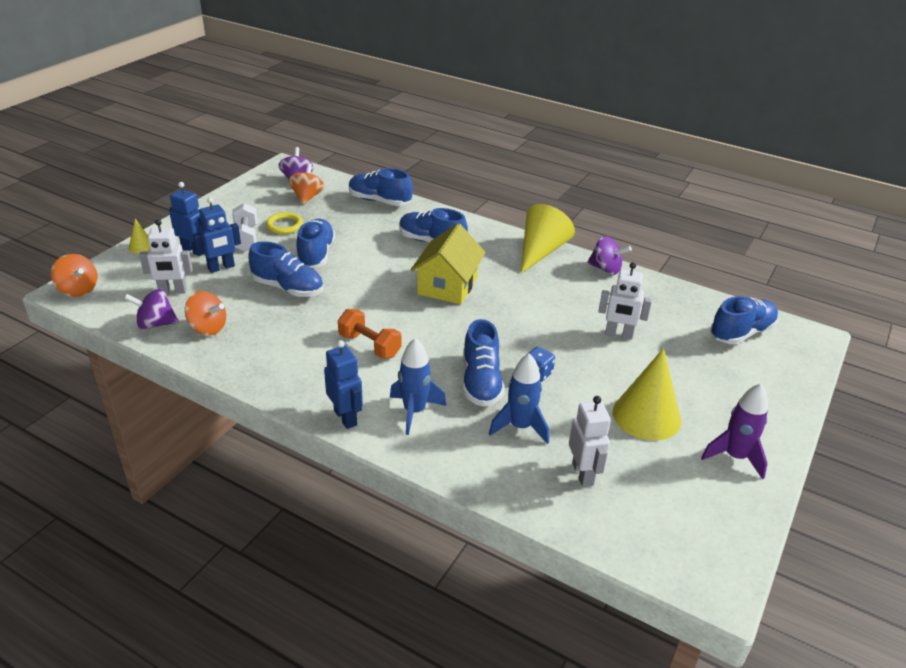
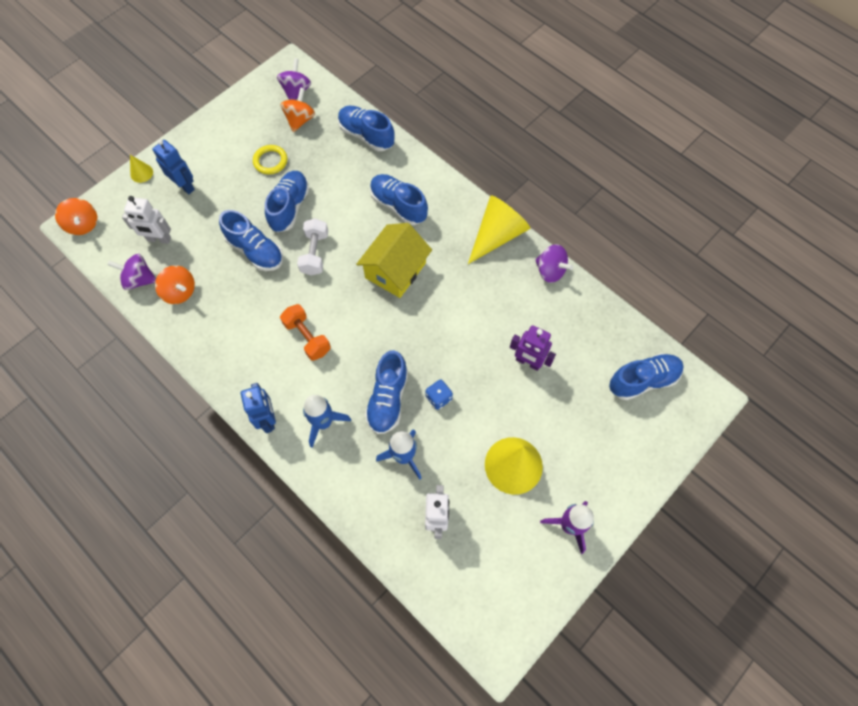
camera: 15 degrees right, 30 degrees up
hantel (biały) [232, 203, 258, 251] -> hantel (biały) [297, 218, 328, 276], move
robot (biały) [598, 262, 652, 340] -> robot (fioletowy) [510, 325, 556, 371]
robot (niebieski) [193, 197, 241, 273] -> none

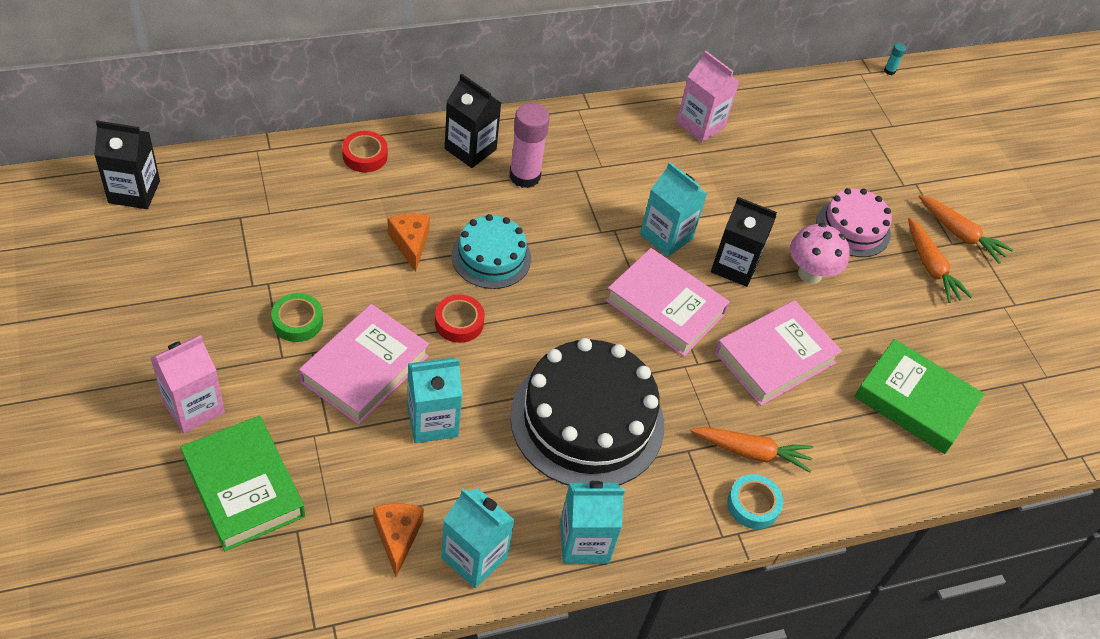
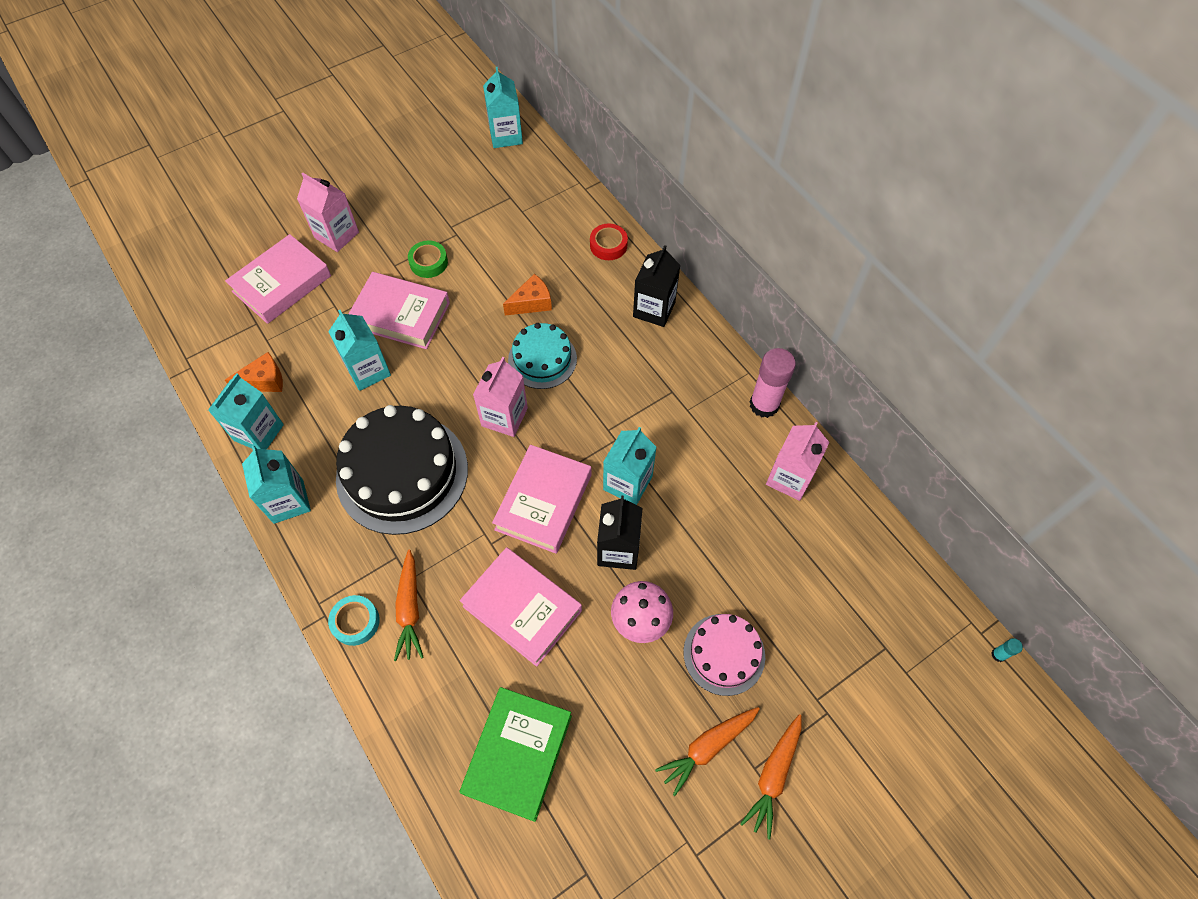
camera: 80 degrees right, 10 degrees up
książka (zielony) [180, 416, 305, 551] -> książka (różowy) [225, 234, 331, 324]
none -> karton mleka (różowy) [473, 357, 528, 437]
karton mleka (czarny) [94, 120, 160, 209] -> karton mleka (turkusowy) [483, 67, 523, 148]
klej w sztyfcie (różowy) [509, 103, 550, 188] -> klej w sztyfcie (różowy) [750, 348, 796, 418], move
taśma klejąca (czerwony) [435, 294, 485, 343] -> none

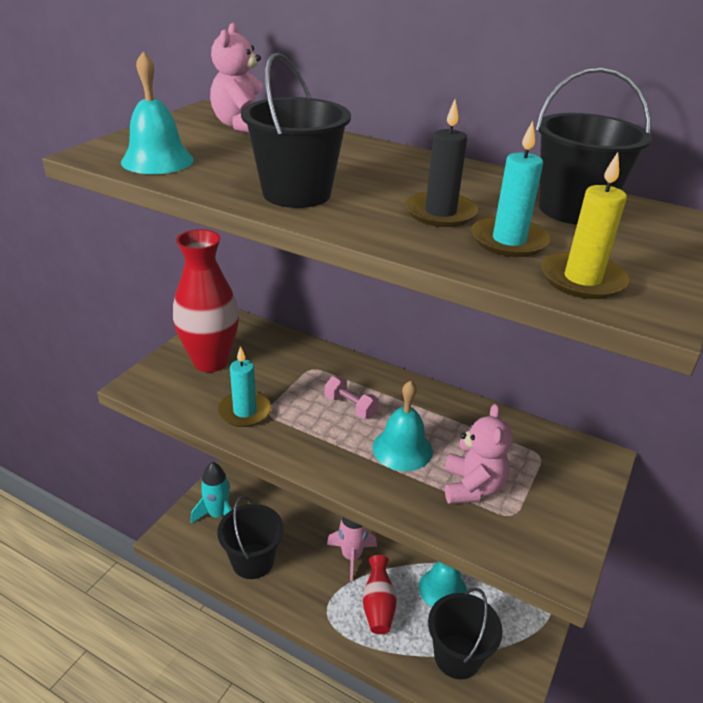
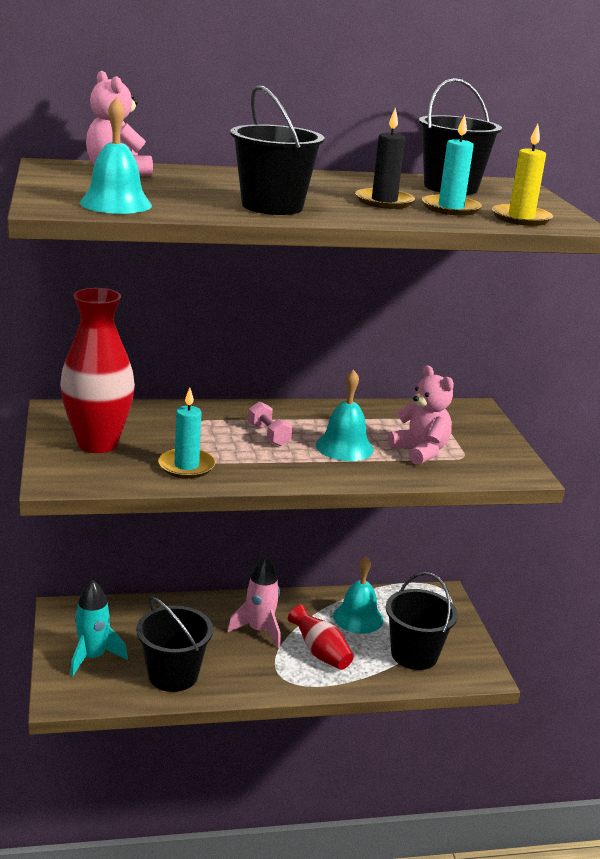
camera: 40 degrees left, 10 degrees down
hantel (różowy) [325, 376, 379, 419] -> hantel (różowy) [248, 401, 292, 446], 60 degrees clockwise

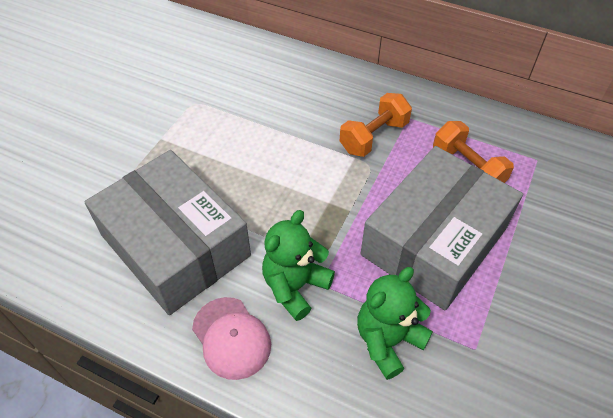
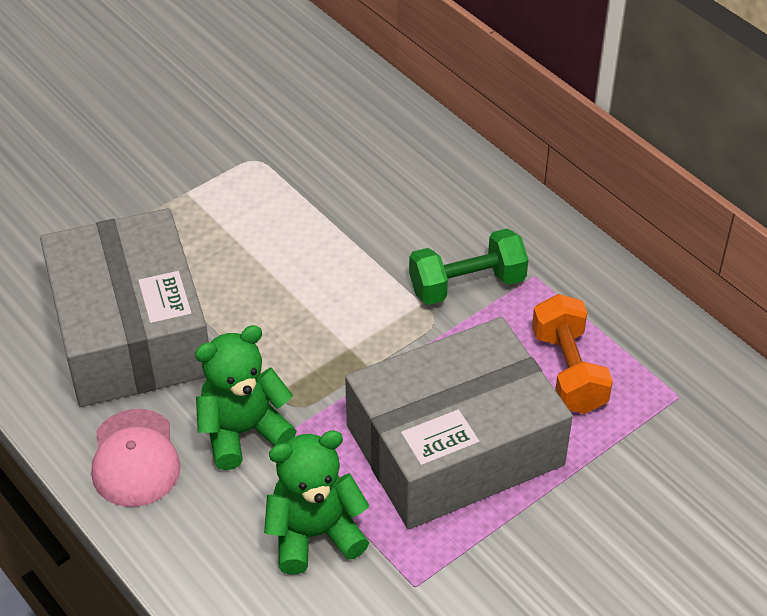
camera: 25 degrees right, 5 degrees down
hantel (pomarańczowy) [340, 93, 412, 157] -> hantel (zielony) [409, 228, 528, 305]

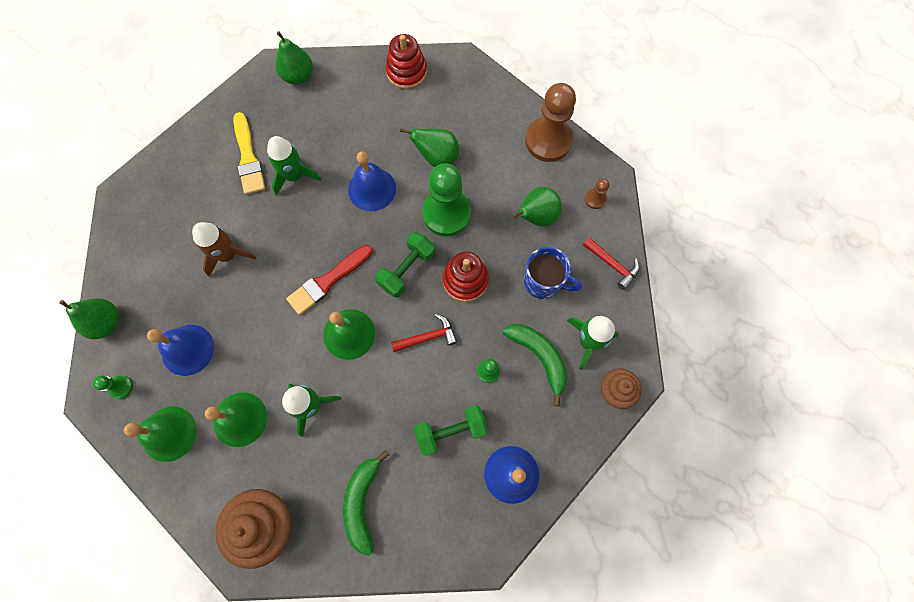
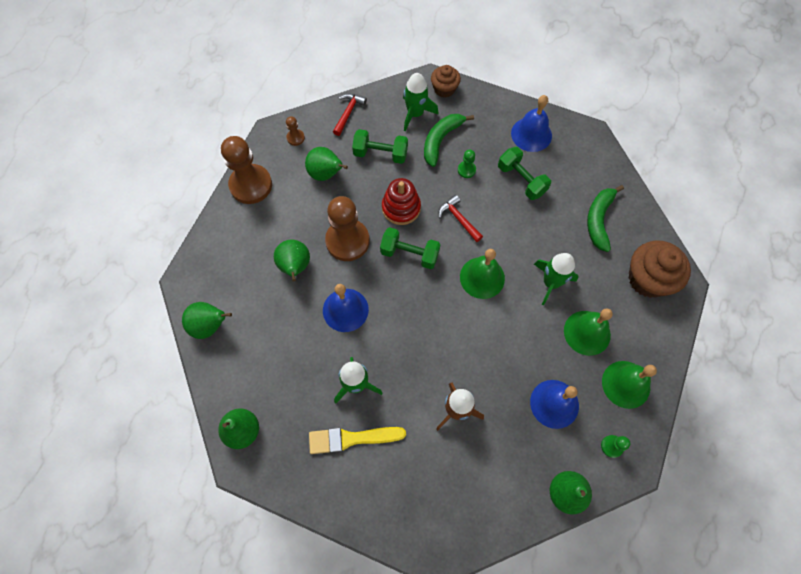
camera: 110 degrees left, 5 degrees down
zabawka nakładanka (czerwony) [386, 34, 427, 89] -> gruszka (zielony) [182, 302, 232, 339]
pędzel (żółty) [233, 112, 265, 194] -> pędzel (żółty) [309, 427, 406, 454], 150 degrees counterclockwise
pionek (zielony) [422, 163, 471, 236] -> pionek (brązowy) [325, 196, 370, 261]
kubek (niebieski) [524, 247, 582, 299] -> hantel (zielony) [352, 129, 408, 164]
banan (zielony) [343, 450, 389, 556] -> banan (zielony) [587, 185, 624, 252], 120 degrees clockwise
pędzel (czerwony) [286, 245, 373, 315] -> none

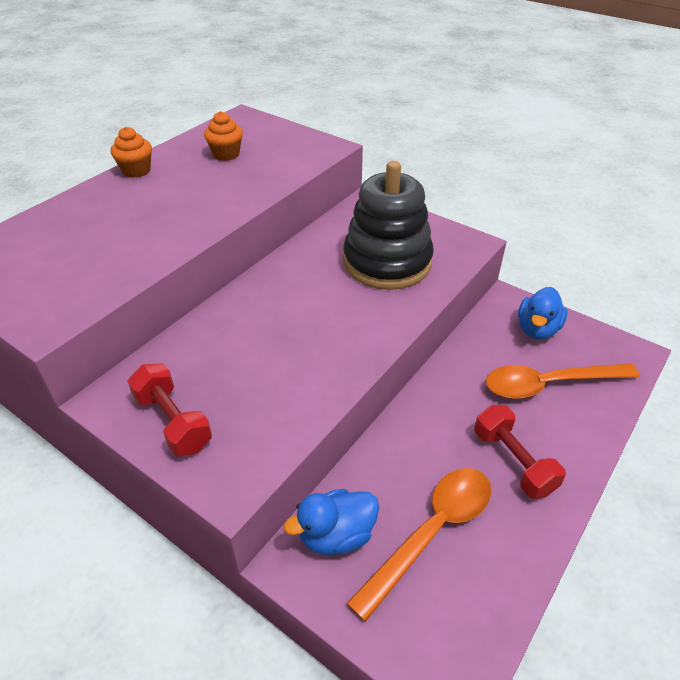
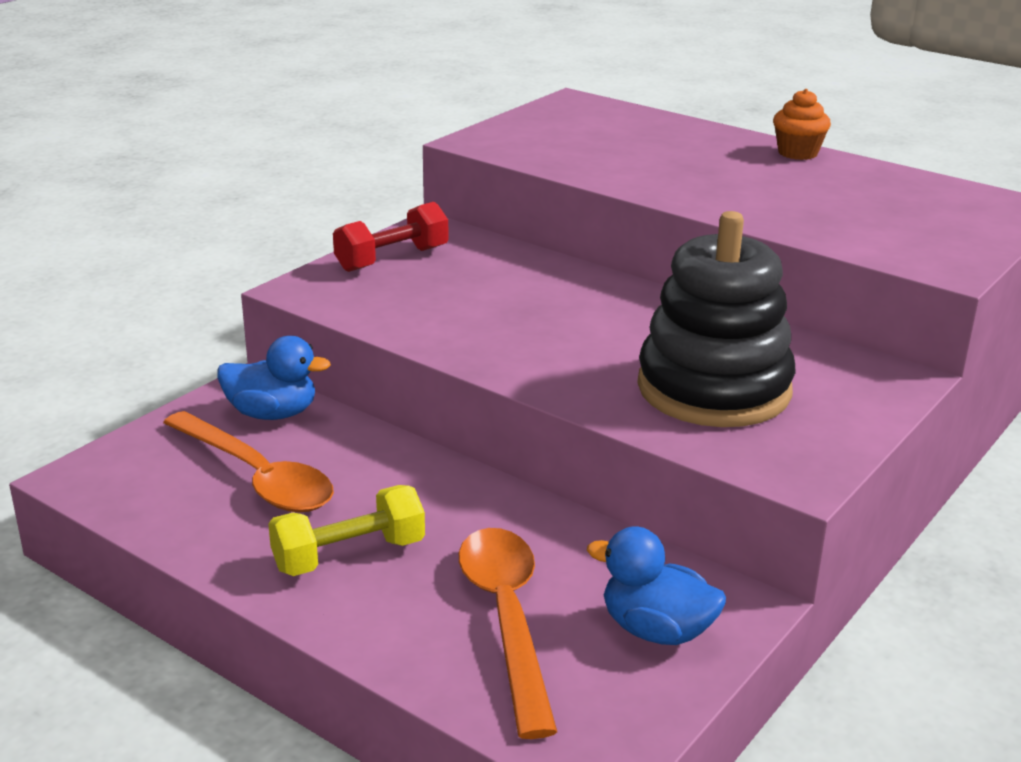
camera: 90 degrees right, 15 degrees down
kaczka (niebieski) [284, 489, 379, 555] -> kaczka (niebieski) [217, 336, 331, 420], 120 degrees clockwise
hantel (czerwony) [474, 405, 566, 499] -> hantel (żółty) [268, 485, 425, 576]
muffinka (pomarańczowy) [204, 111, 243, 161] -> none

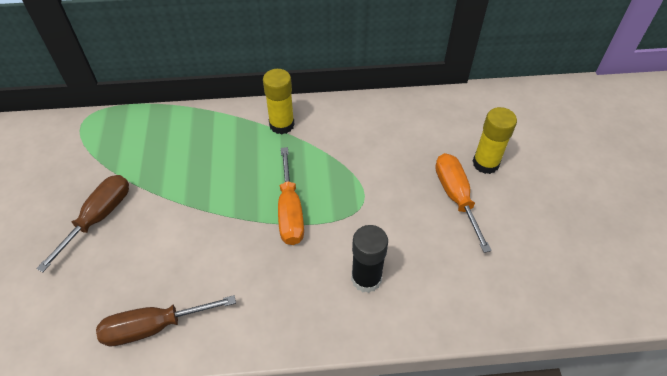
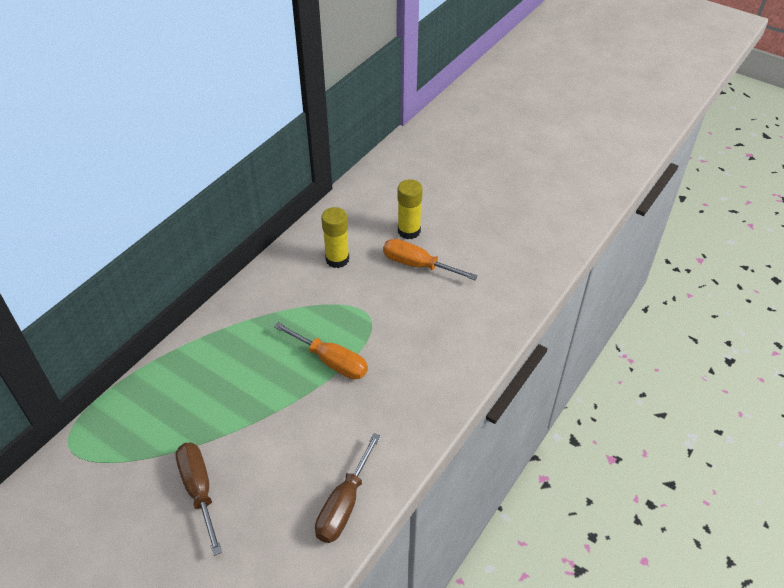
camera: 50 degrees left, 5 degrees down
klej w sztyfcie (żółty) [263, 69, 295, 134] -> klej w sztyfcie (żółty) [321, 207, 349, 268], move
klej w sztyfcie (czarny) [351, 225, 388, 293] -> none

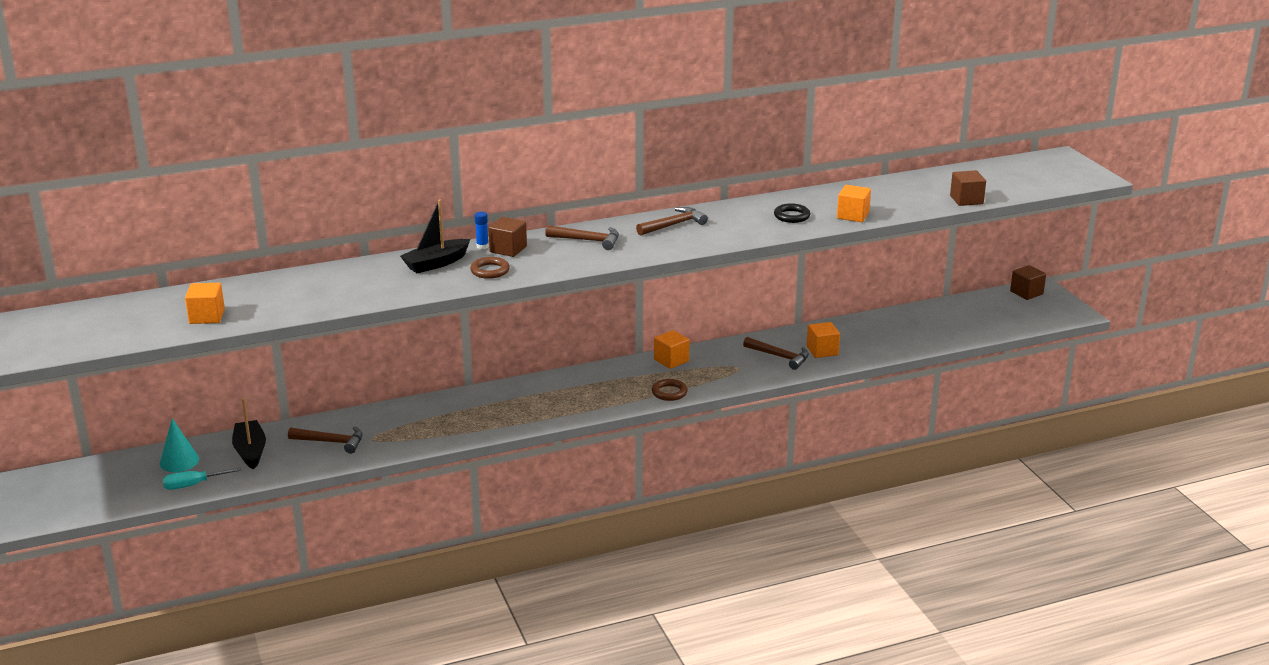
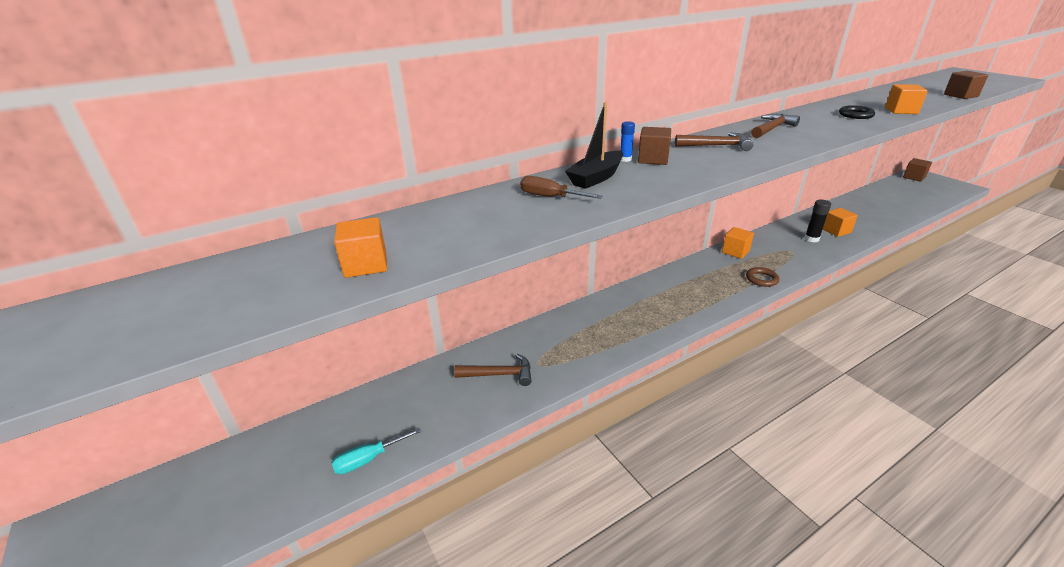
camera: 10 degrees left, 5 degrees up
none -> śrubokręt (brązowy) [520, 176, 603, 199]
młotek (brązowy) [743, 337, 809, 370] -> klej w sztyfcie (czarny) [804, 200, 831, 242]
stożek (turkusowy) [160, 418, 199, 472] -> none
łódka (czarny) [232, 398, 266, 469] -> none
pierścień (brązowy) [470, 257, 510, 279] -> none

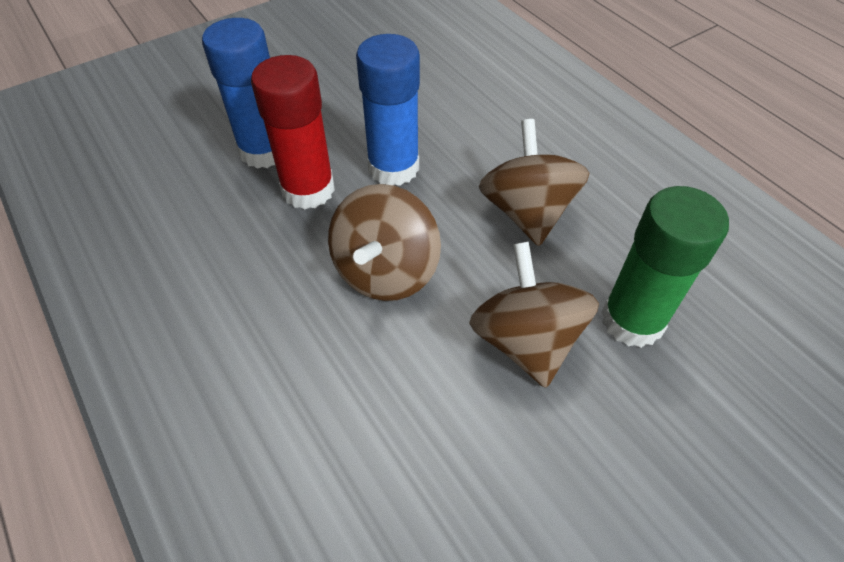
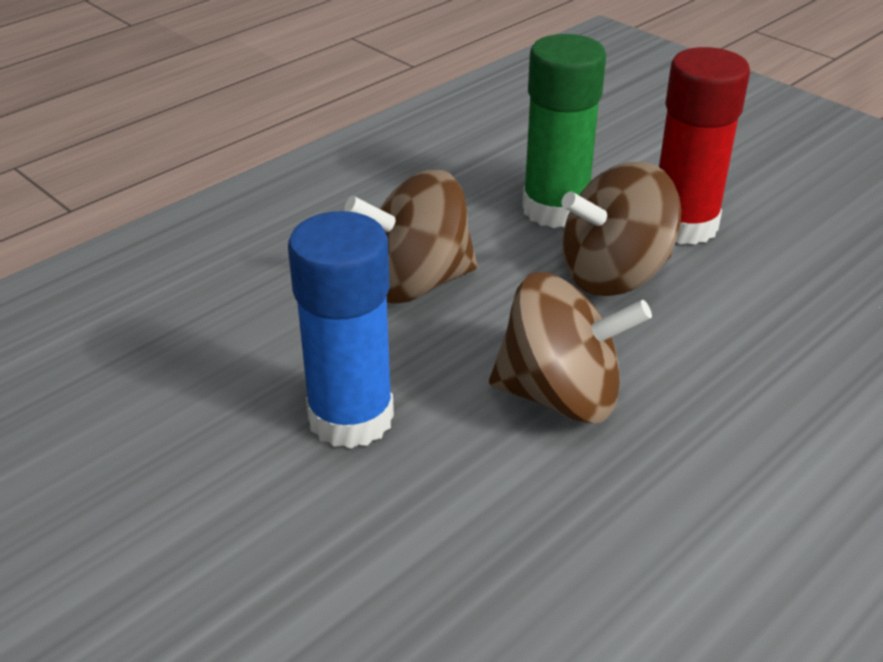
camera: 100 degrees left, 15 degrees down
klej w sztyfcie (czerwony) [251, 55, 335, 210] -> klej w sztyfcie (czerwony) [659, 47, 750, 245], move
klej w sztyfcie (niebieski) [202, 18, 275, 169] -> none

